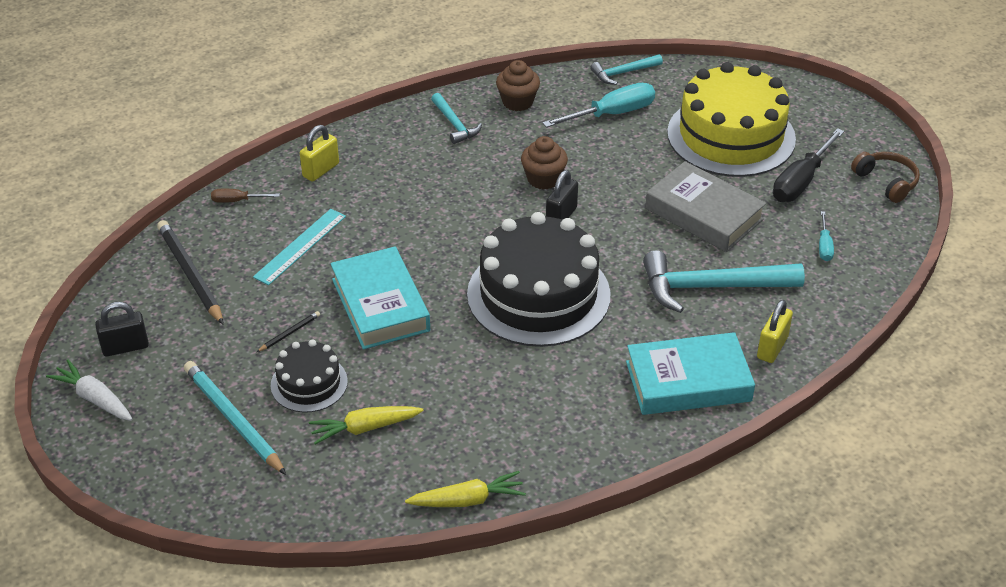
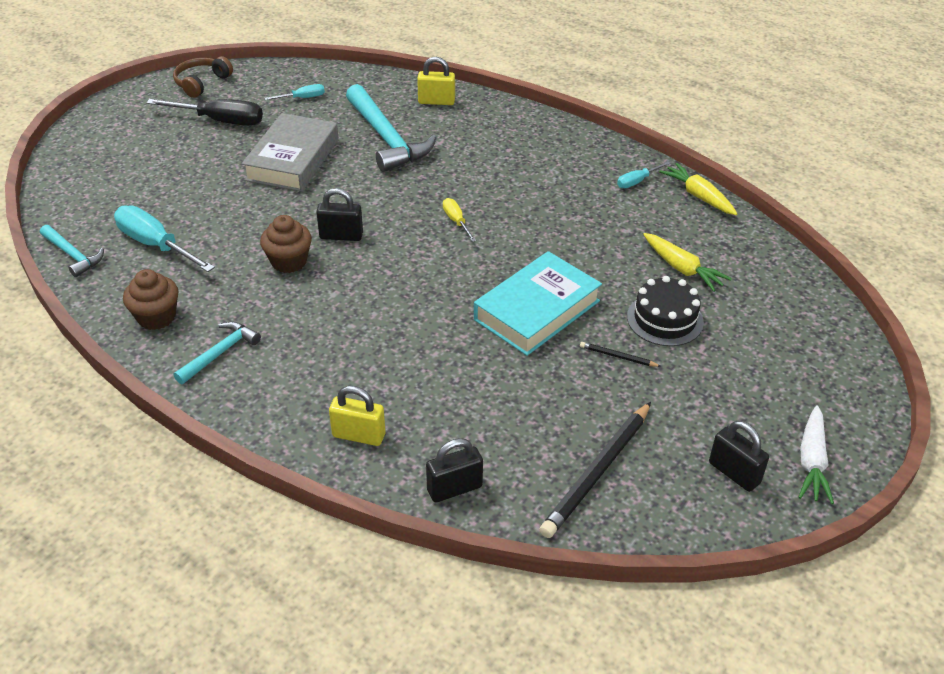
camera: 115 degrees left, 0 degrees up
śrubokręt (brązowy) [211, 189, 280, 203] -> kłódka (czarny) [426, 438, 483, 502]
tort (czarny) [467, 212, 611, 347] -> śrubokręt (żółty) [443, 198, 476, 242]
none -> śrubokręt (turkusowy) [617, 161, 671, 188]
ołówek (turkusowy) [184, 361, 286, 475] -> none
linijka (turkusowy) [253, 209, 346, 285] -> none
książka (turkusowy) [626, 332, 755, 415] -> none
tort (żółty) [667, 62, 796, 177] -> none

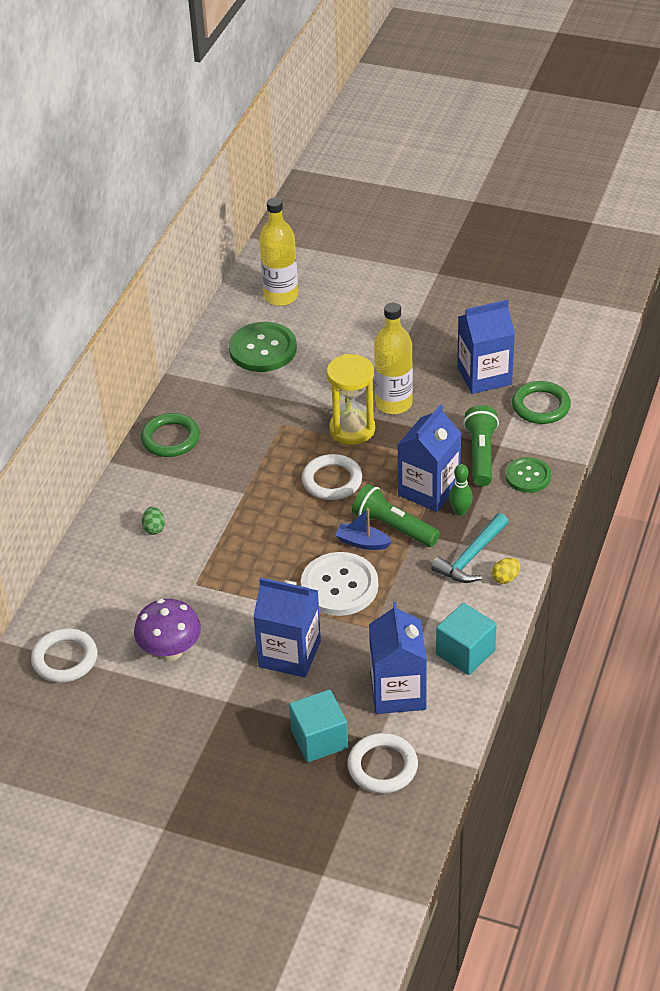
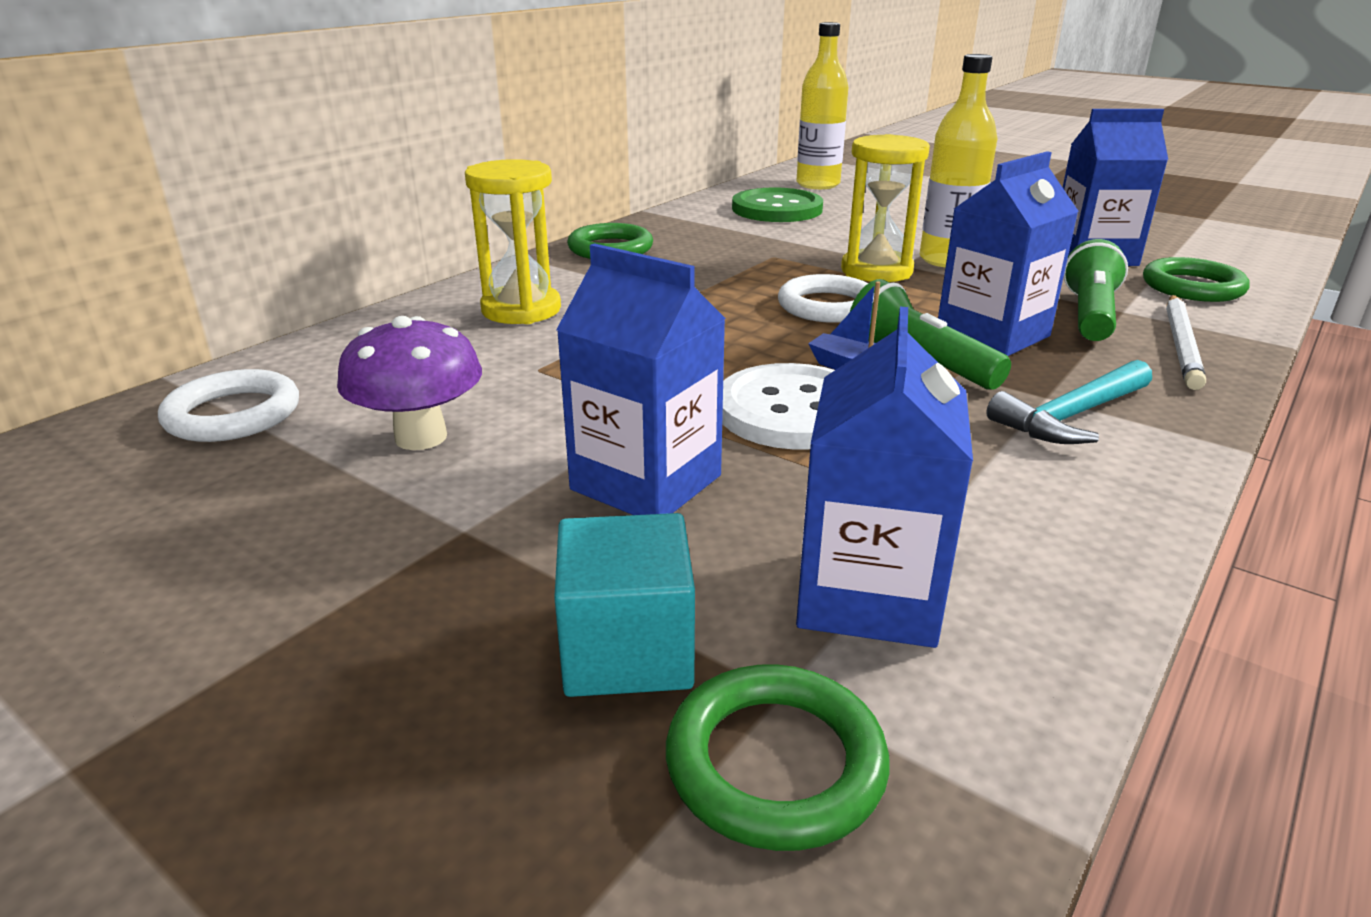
camera: 15 degrees right, 15 degrees down
jajko (zielony) [142, 507, 165, 535] -> klepsydra (żółty) [465, 159, 561, 324]
pierścień (biały) [347, 733, 418, 793] -> pierścień (zielony) [666, 664, 890, 851]
guzik (zielony) [506, 457, 551, 493] -> ołówek (biały) [1166, 295, 1206, 390]
sześcian (turkusowy) [436, 603, 497, 675] -> none
kręgiel (zielony) [449, 464, 473, 516] -> none
jajko (żółty) [492, 558, 521, 584] -> none

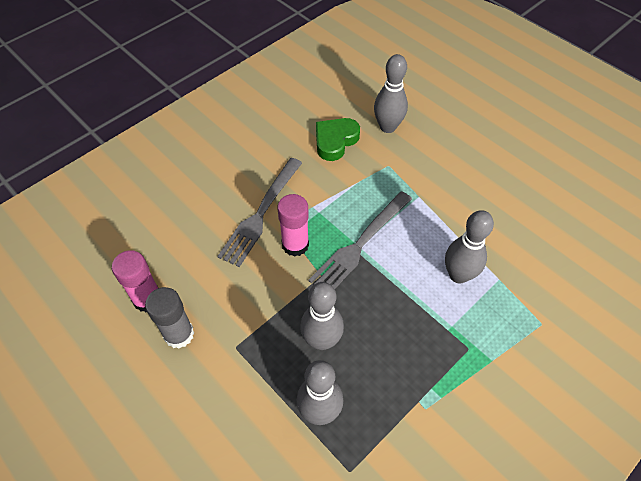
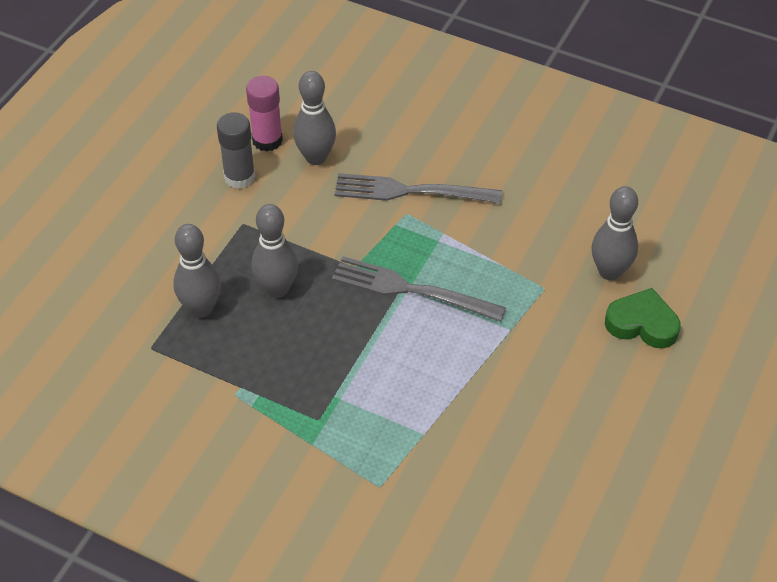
camera: 70 degrees right, 5 degrees down
kręgiel (szary) [445, 210, 494, 284] -> kręgiel (szary) [293, 71, 336, 165], move
serce (zielony) [316, 118, 360, 161] -> serce (zielony) [605, 288, 681, 349], move
klej w sztyfcie (różowy) [277, 194, 309, 257] -> none

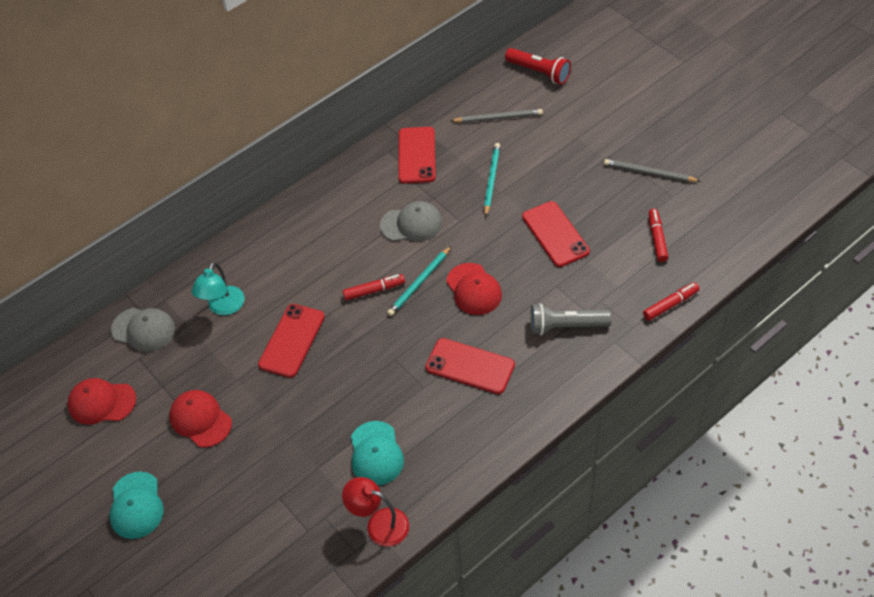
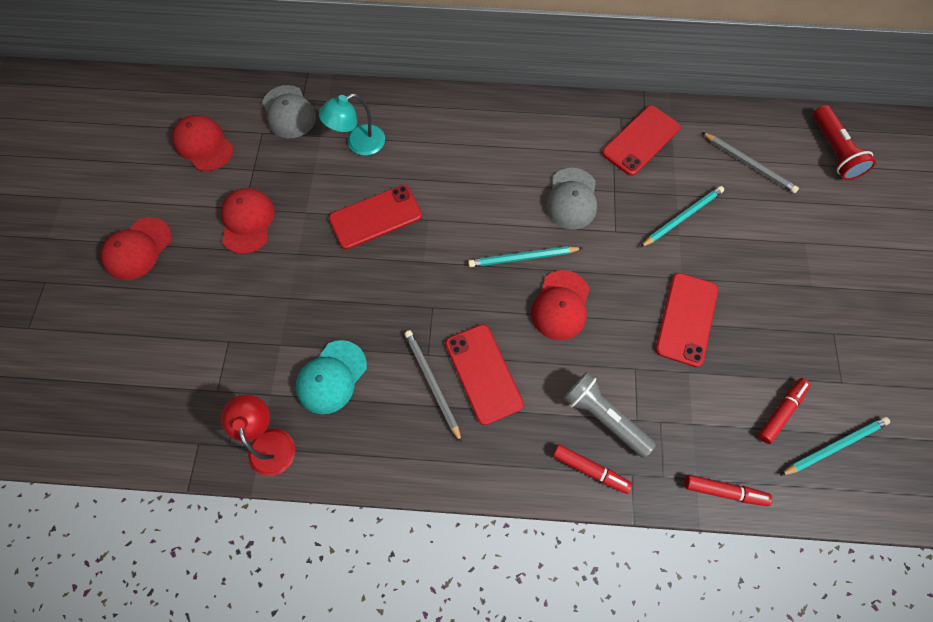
camera: 40 degrees right, 15 degrees up
czapka (turkusowy) [109, 471, 164, 539] -> czapka (czerwony) [101, 217, 172, 280]
ołówek (szary) [604, 159, 700, 182] -> ołówek (szary) [404, 330, 462, 443], move
czapka (szary) [380, 201, 442, 241] -> czapka (szary) [546, 168, 597, 229], 60 degrees clockwise
flamaster (czerwony) [343, 274, 405, 301] -> flamaster (czerwony) [553, 444, 632, 494], move
none -> ołówek (turkusowy) [780, 417, 890, 476]

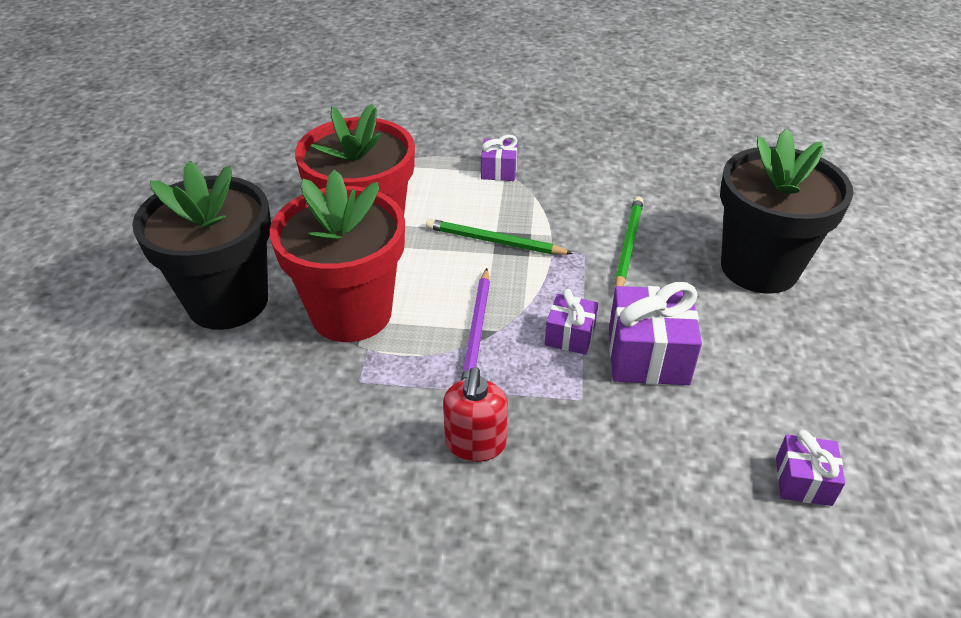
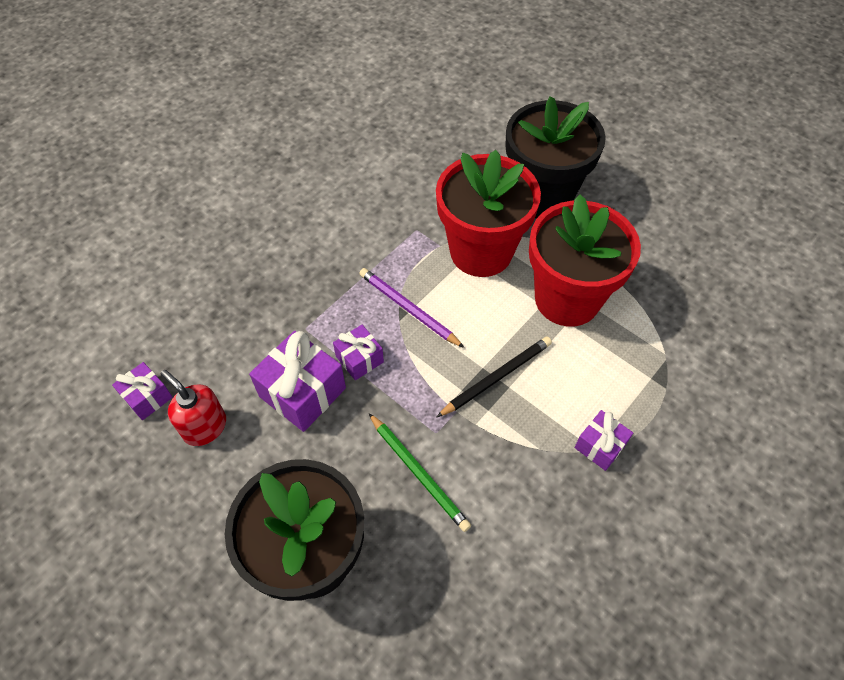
camera: 125 degrees right, 15 degrees up
dozownik mydła (czerwony) [443, 367, 508, 462] -> dozownik mydła (czerwony) [161, 370, 226, 446], move
ołówek (zielony) [426, 219, 573, 255] -> ołówek (czarny) [437, 337, 552, 417]

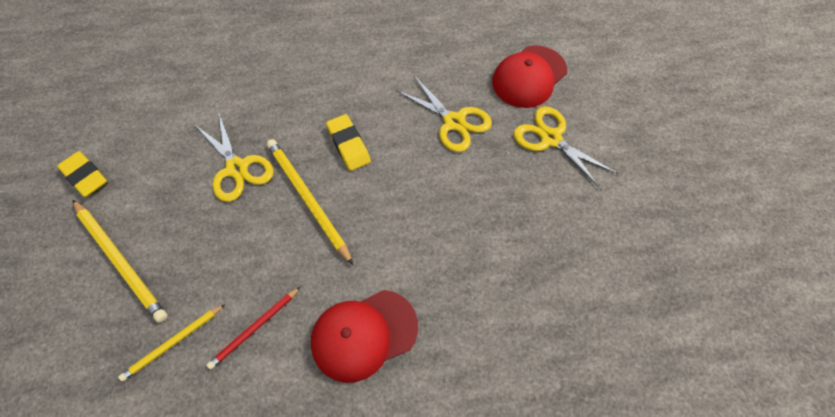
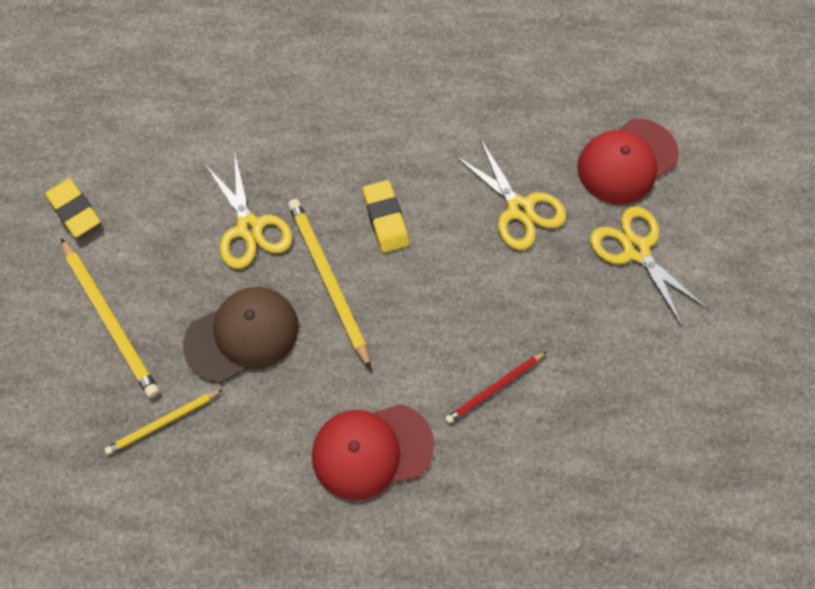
camera: 10 degrees right, 5 degrees up
none -> czapka (brązowy) [183, 287, 299, 383]
ołówek (czerwony) [207, 287, 300, 370] -> ołówek (czerwony) [445, 351, 547, 424], move

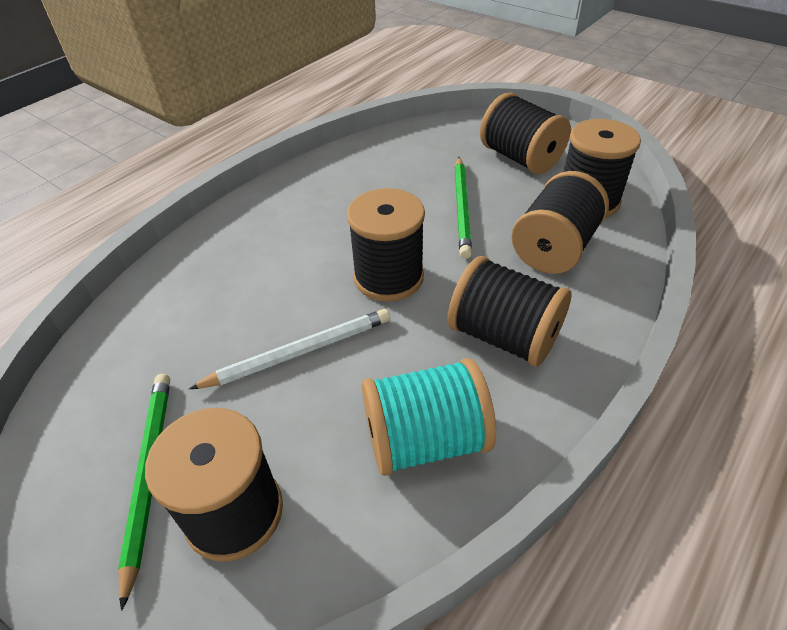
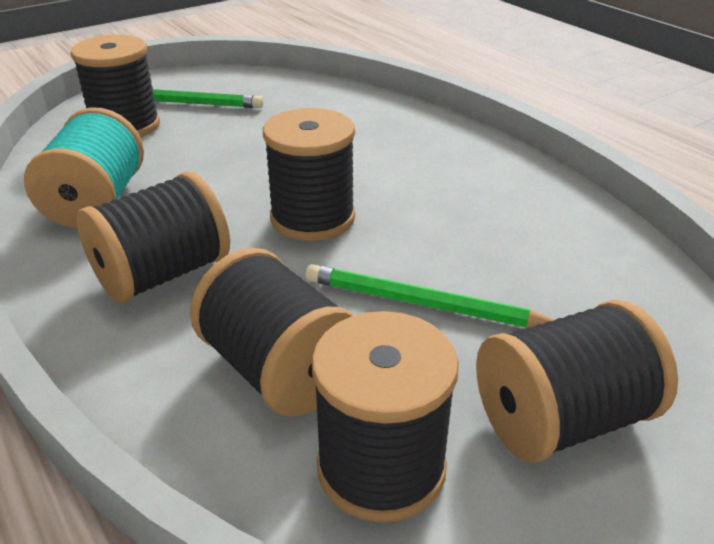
camera: 105 degrees right, 10 degrees down
ołówek (biały) [189, 309, 390, 389] -> none

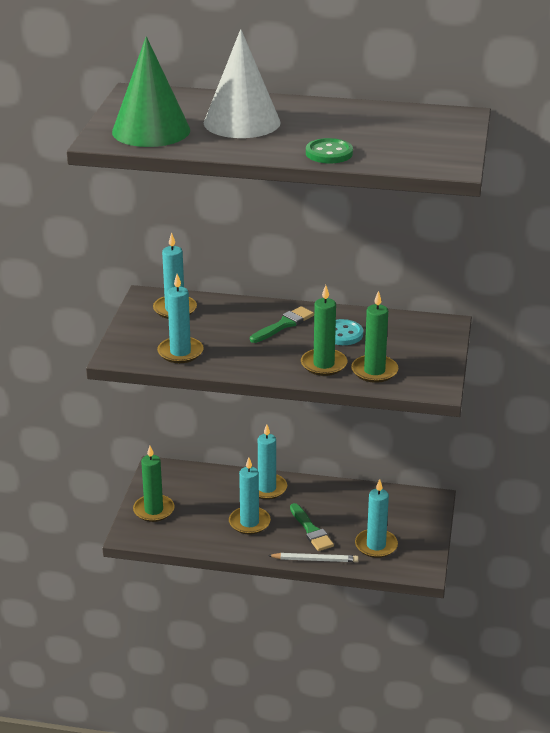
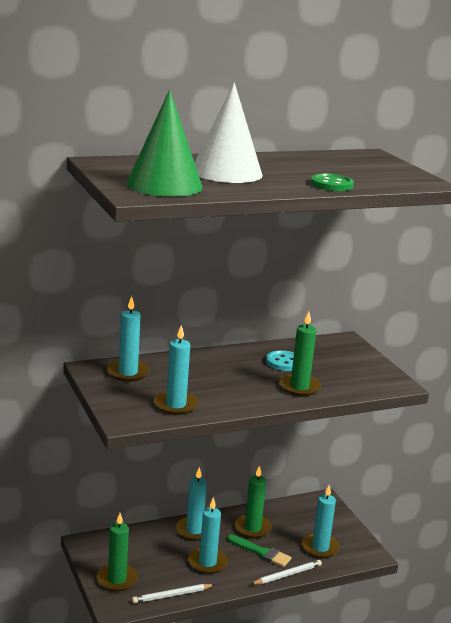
camera: 35 degrees left, 10 degrees down
none -> ołówek (biały) [132, 584, 214, 603]
świeca (zielony) [351, 291, 398, 383] -> świeca (zielony) [234, 465, 272, 538], move
pędzel (zielony) [250, 306, 314, 343] -> none

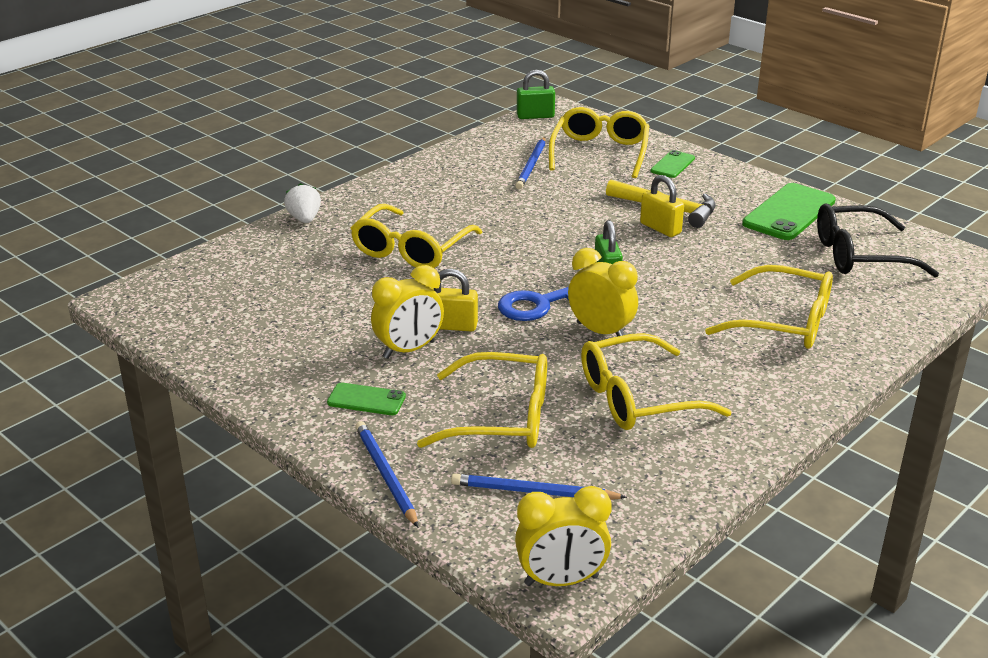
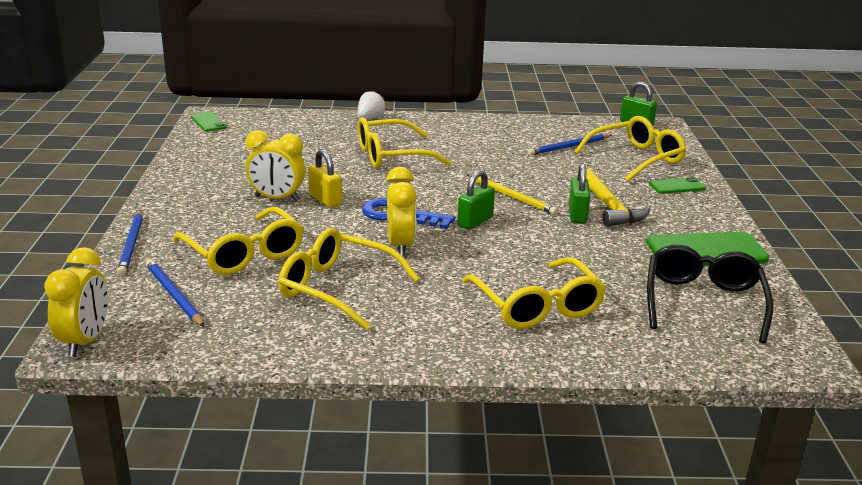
camera: 45 degrees right, 5 degrees down
budzik (żółty) [515, 486, 612, 586] -> budzik (żółty) [44, 247, 108, 357], 120 degrees counterclockwise
ołówek (niebieski) [355, 421, 418, 527] -> ołówek (niebieski) [117, 210, 143, 276], 150 degrees clockwise
telefon (zielony) [327, 382, 406, 415] -> telefon (zielony) [191, 112, 227, 132], move
none -> ołówek (żółty) [467, 174, 558, 215]
kłódka (żółty) [640, 175, 684, 237] -> kłódka (zielony) [569, 163, 591, 223]
okulary (czarny) [817, 203, 939, 277] -> okulary (czarny) [647, 245, 773, 344], 60 degrees clockwise

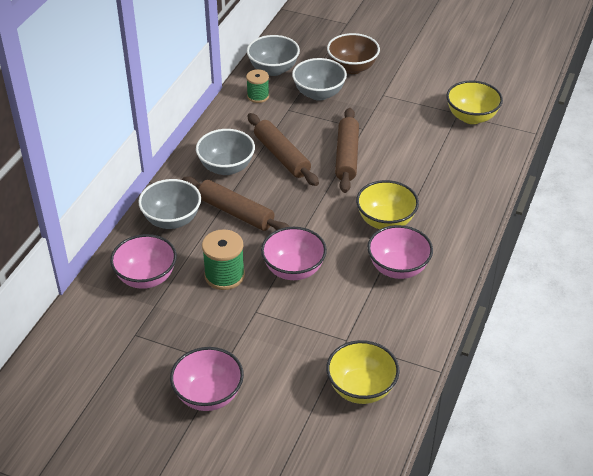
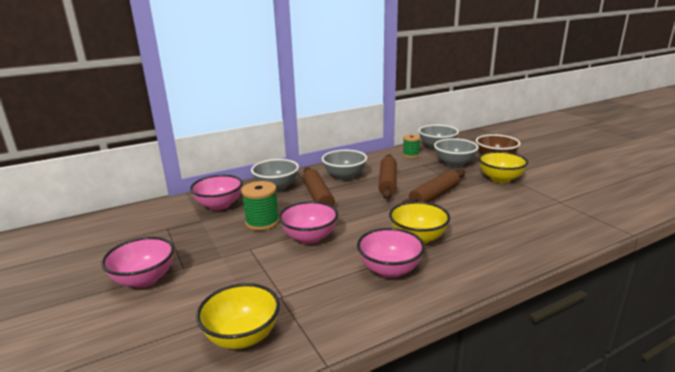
camera: 40 degrees right, 20 degrees down
miska (żółty) [446, 80, 503, 124] -> miska (żółty) [478, 151, 528, 183], move

